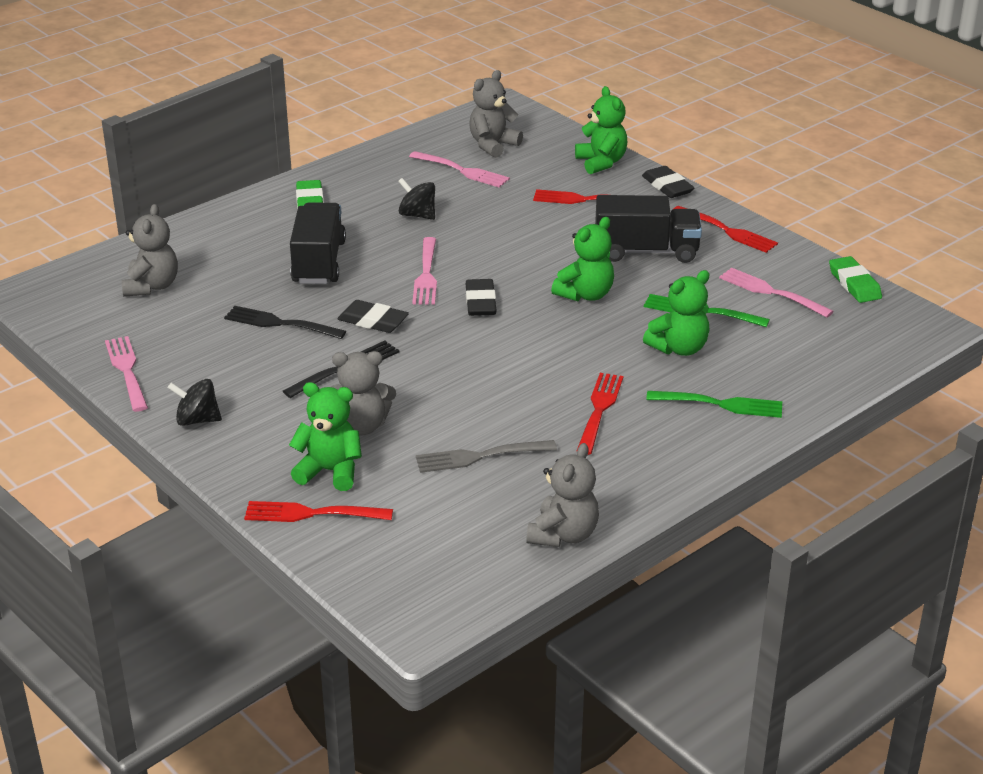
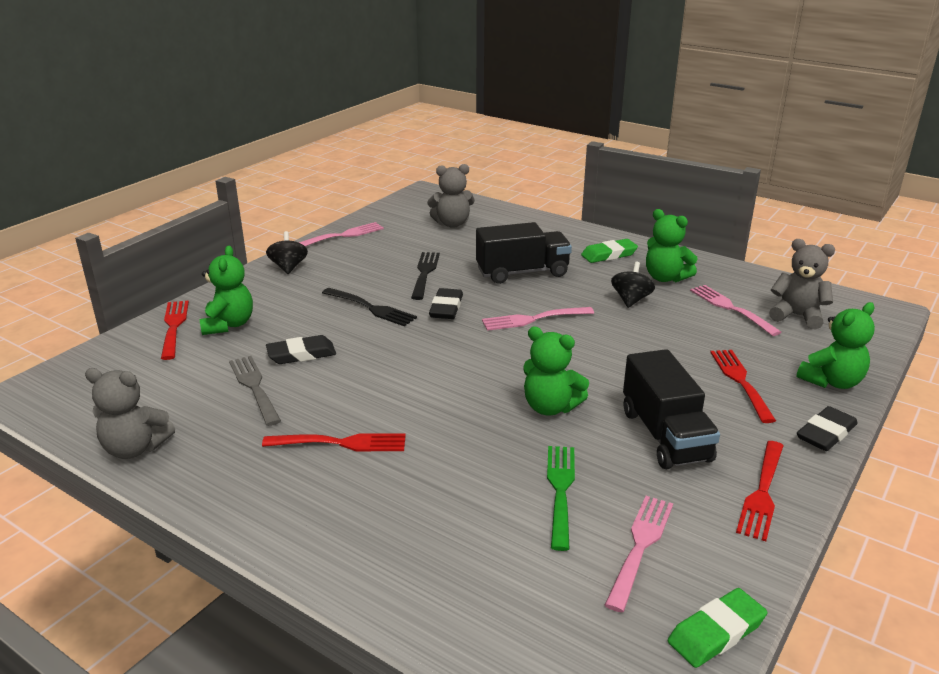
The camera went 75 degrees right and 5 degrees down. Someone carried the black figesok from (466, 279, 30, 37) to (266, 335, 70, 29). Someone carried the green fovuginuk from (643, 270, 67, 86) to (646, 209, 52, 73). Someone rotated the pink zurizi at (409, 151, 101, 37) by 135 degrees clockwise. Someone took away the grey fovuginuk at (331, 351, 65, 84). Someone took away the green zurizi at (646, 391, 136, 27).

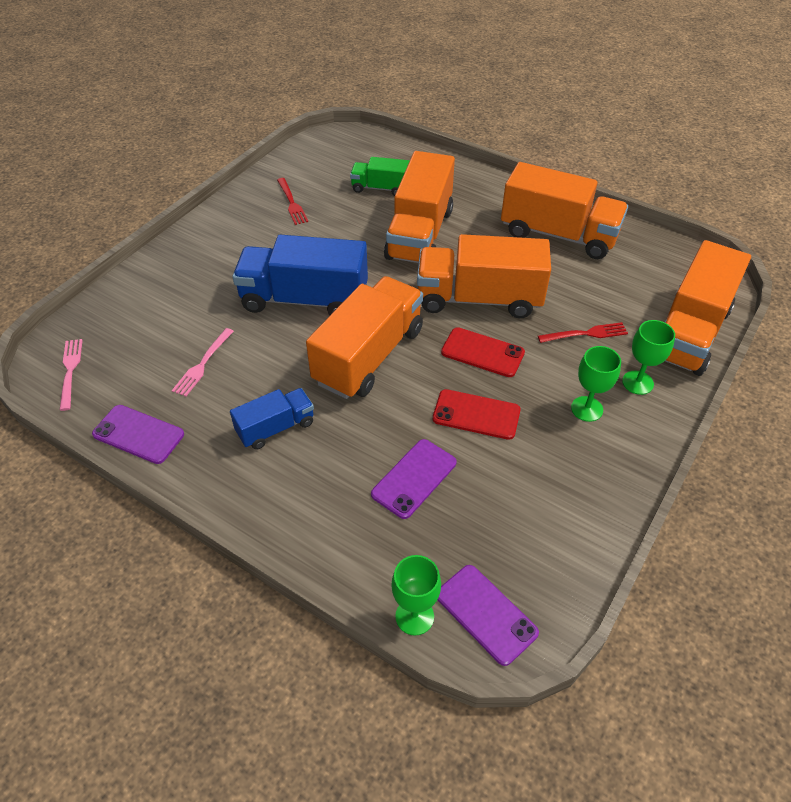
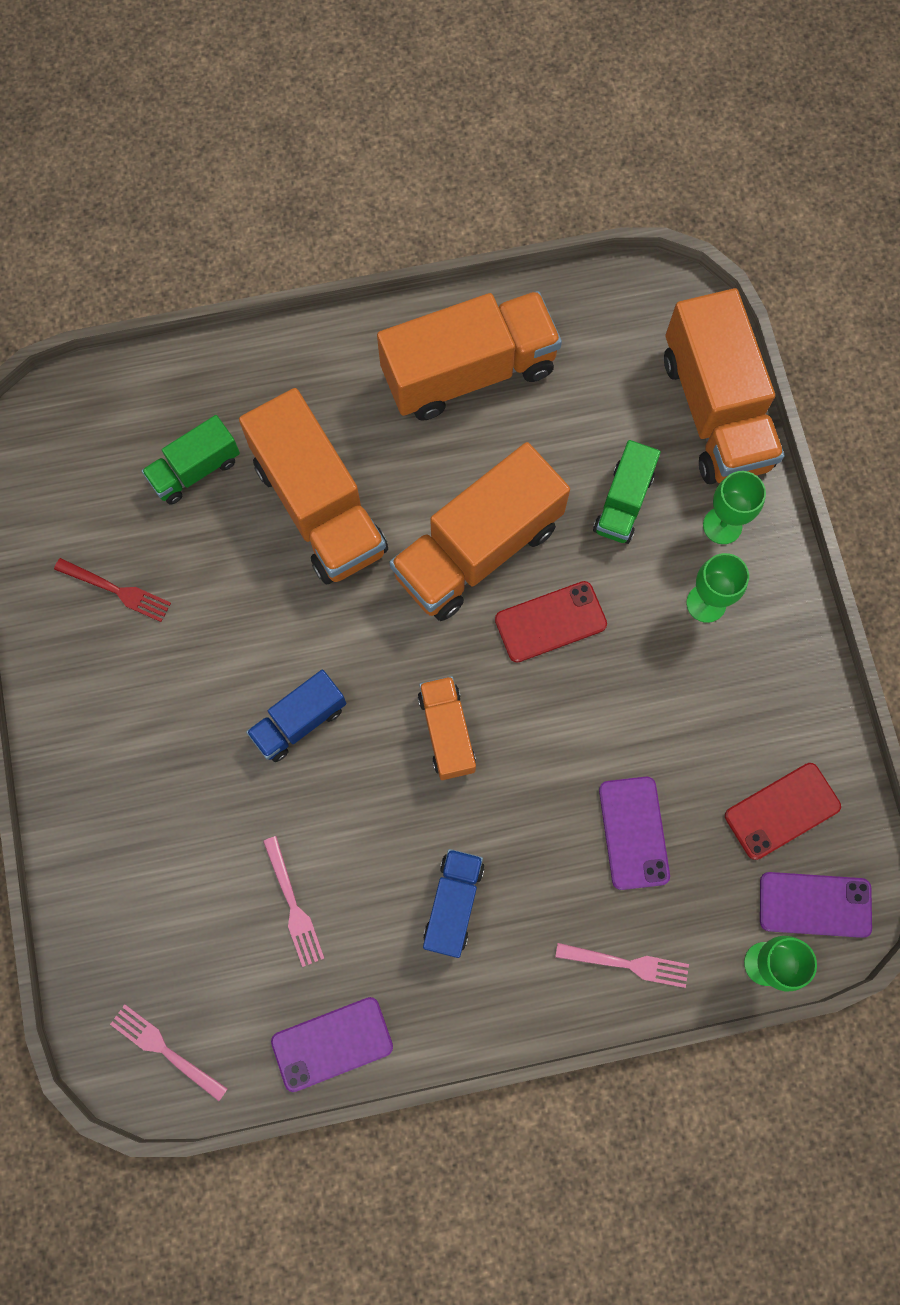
The camera went 45 degrees left and 25 degrees up. Someone scaled the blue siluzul at (232, 235, 136, 80) by 0.53. Someone scaled the orange siluzul at (306, 276, 117, 123) by 0.53. Someone put down the pink zurizi at (555, 943, 134, 45). Someone swapped the red zurizi at (538, 322, 90, 21) for the green siluzul at (593, 440, 68, 104). Someone carried the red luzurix from (433, 389, 88, 51) to (725, 763, 116, 97).

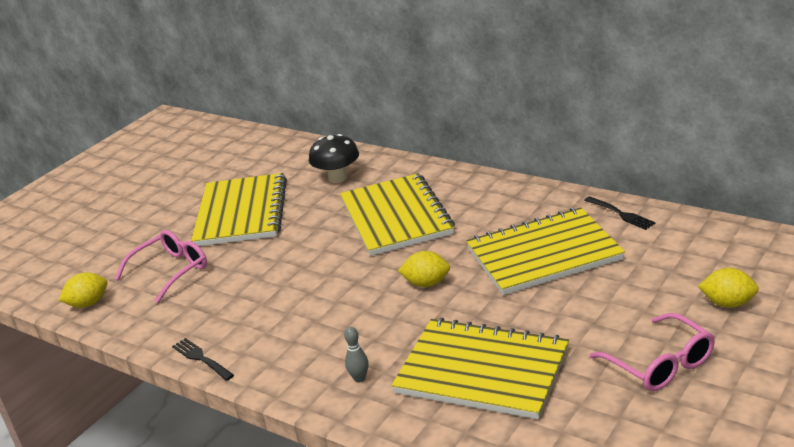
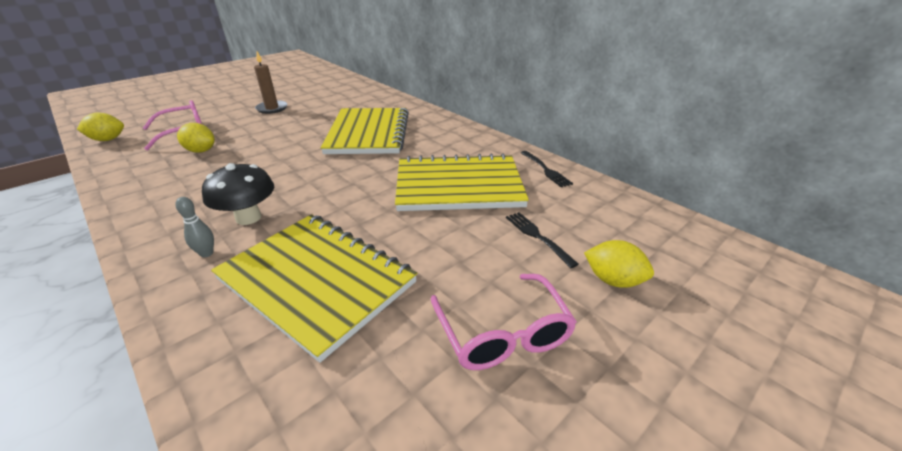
The camera went 10 degrees right and 5 degrees up. Someone carried the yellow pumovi from (398, 251, 52, 36) to (177, 123, 38, 30). Someone carried the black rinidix from (309, 134, 50, 49) to (202, 163, 72, 62). Someone swapped the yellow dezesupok at (191, 173, 96, 73) for the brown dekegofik at (254, 52, 33, 62). Someone carried the black zurizi from (172, 338, 62, 43) to (506, 212, 73, 56).

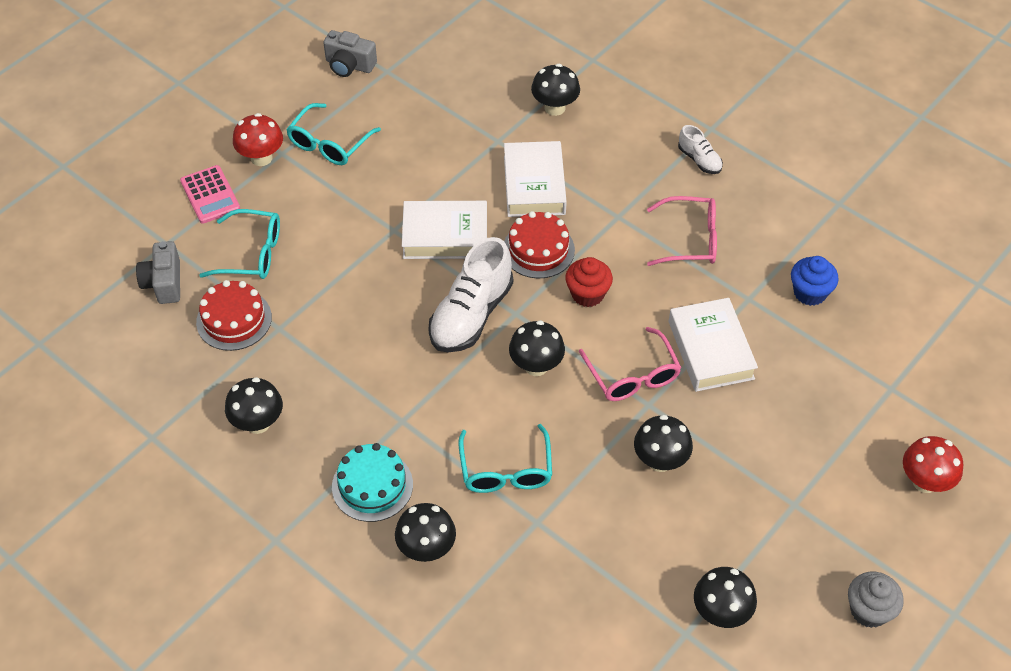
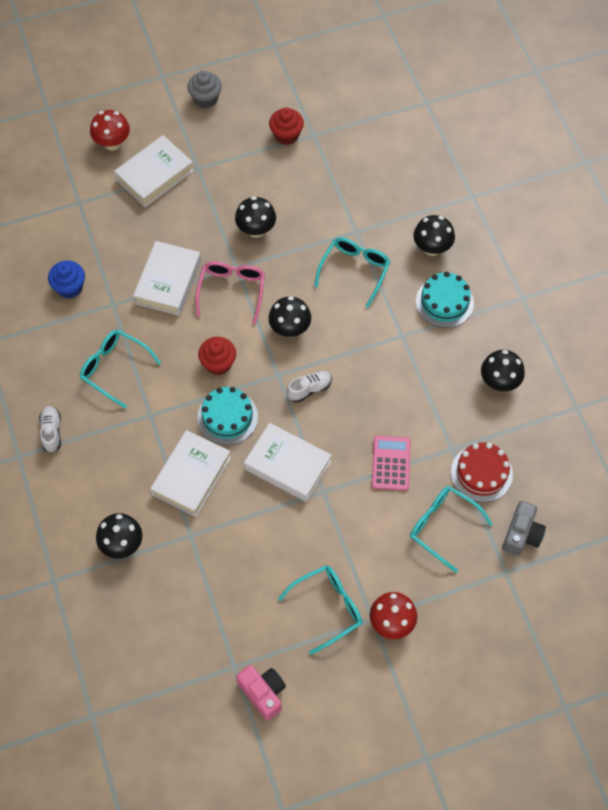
The camera went 150 degrees left and 10 degrees up. Someone repainted the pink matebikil at (647, 196, 70, 70), which became the turquoise matebikil at (80, 330, 81, 78). Someone put down the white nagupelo at (114, 135, 80, 72). Someone repainted the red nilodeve at (504, 211, 71, 68), which became the turquoise nilodeve at (197, 387, 61, 58). Someone repainted the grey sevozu at (323, 30, 54, 47), which became the pink sevozu at (236, 665, 50, 55). Someone swapped the black rinidix at (694, 567, 63, 61) for the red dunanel at (269, 108, 35, 37). Someone scaled the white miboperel at (428, 237, 85, 116) by 0.50. Someone carried the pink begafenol from (180, 165, 60, 59) to (372, 436, 39, 55).

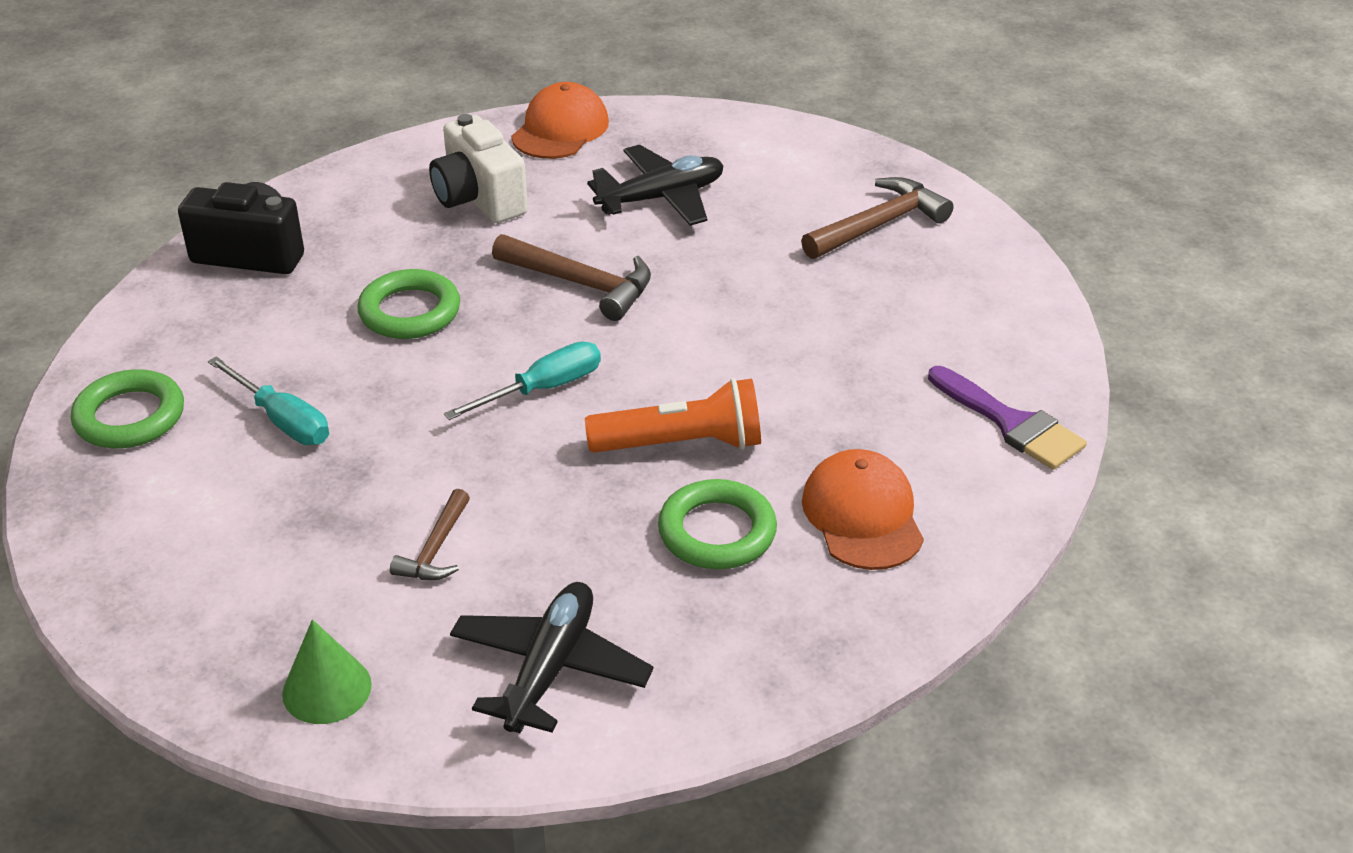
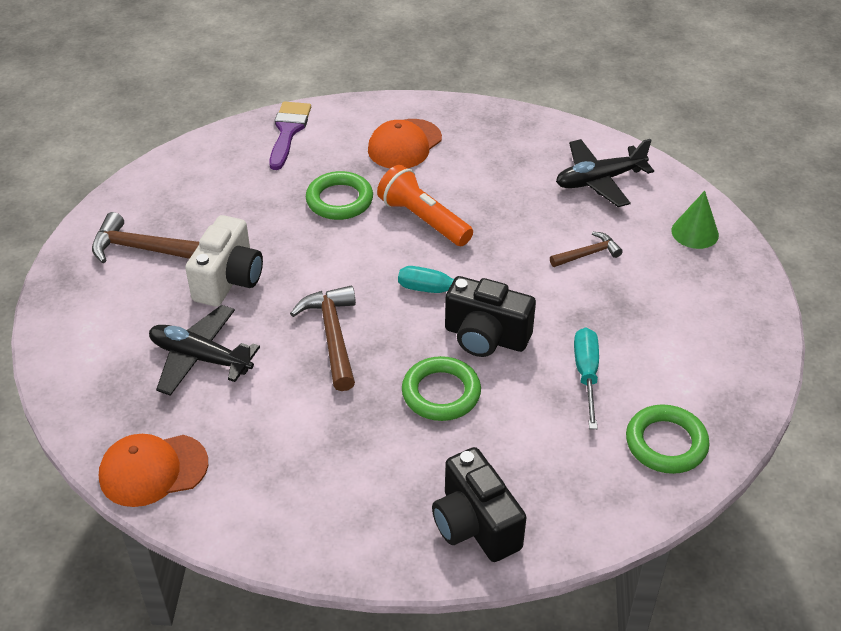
The camera went 130 degrees left and 5 degrees up. Someone carried the white sevozu from (429, 114, 99, 109) to (185, 215, 78, 92). Someone carried the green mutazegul from (658, 479, 119, 90) to (306, 171, 67, 49). Someone put down the black sevozu at (445, 276, 91, 81).

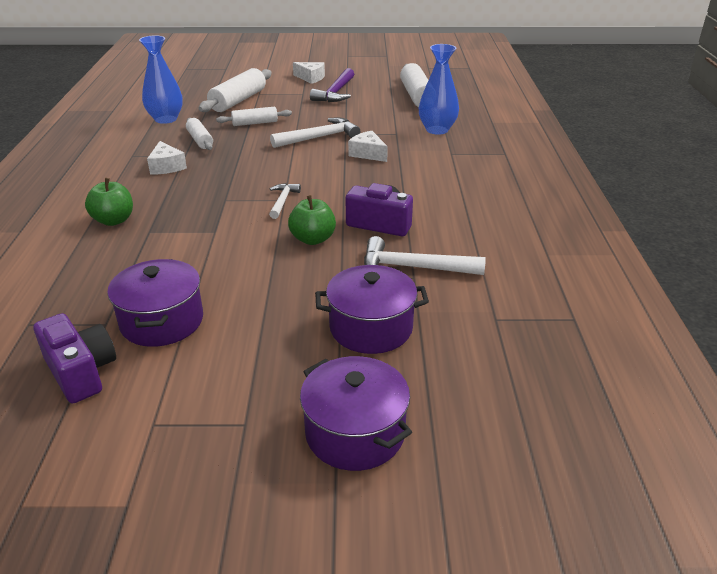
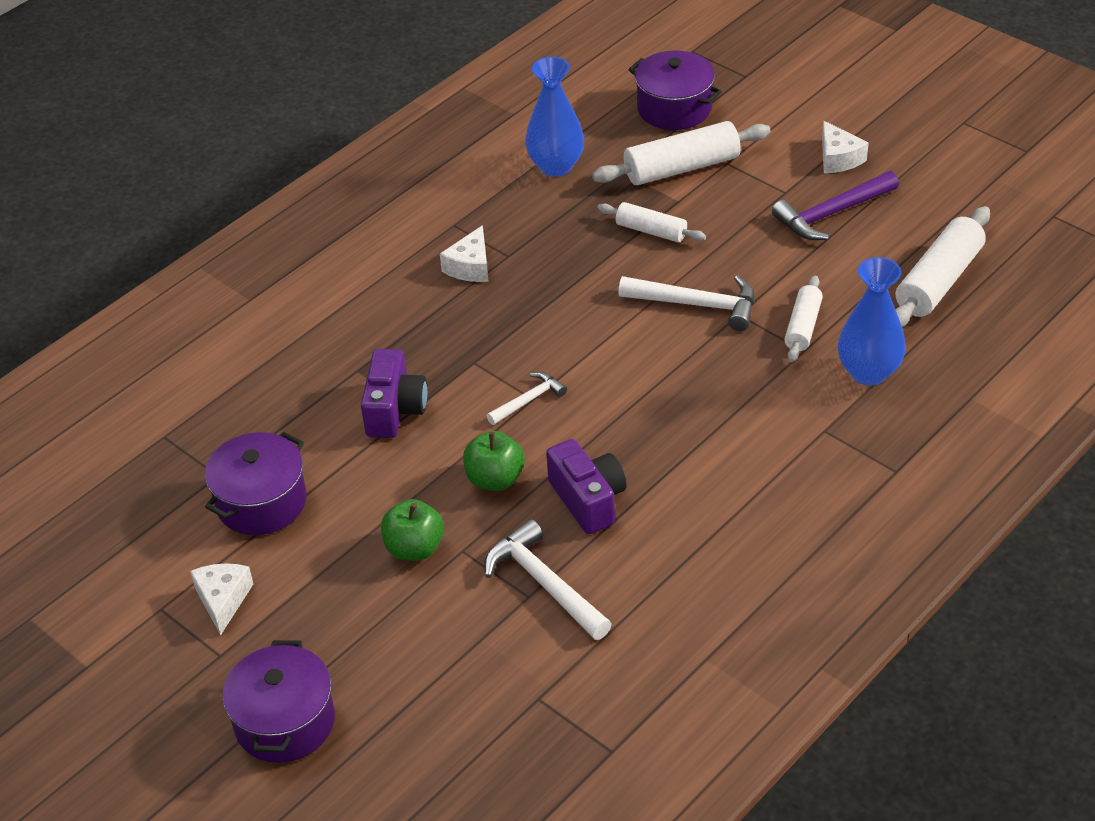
The camera went 45 degrees right and 10 degrees up. Someone carried the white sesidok from (348, 131, 40, 31) to (190, 563, 63, 72). Someone carried the purple sevozu from (33, 313, 83, 90) to (361, 349, 66, 89). Someone carried the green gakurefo from (85, 178, 48, 48) to (381, 499, 63, 62). Someone carried the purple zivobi from (315, 265, 114, 89) to (628, 50, 94, 80). Someone carried the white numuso from (186, 118, 27, 32) to (784, 276, 39, 86).

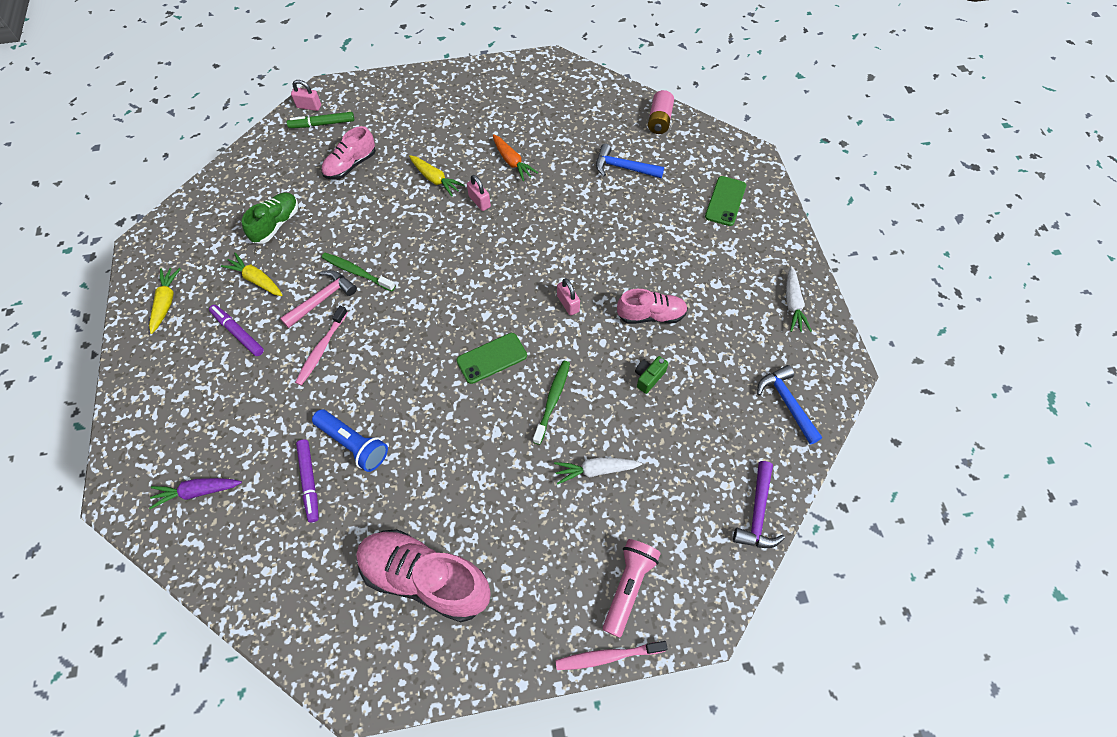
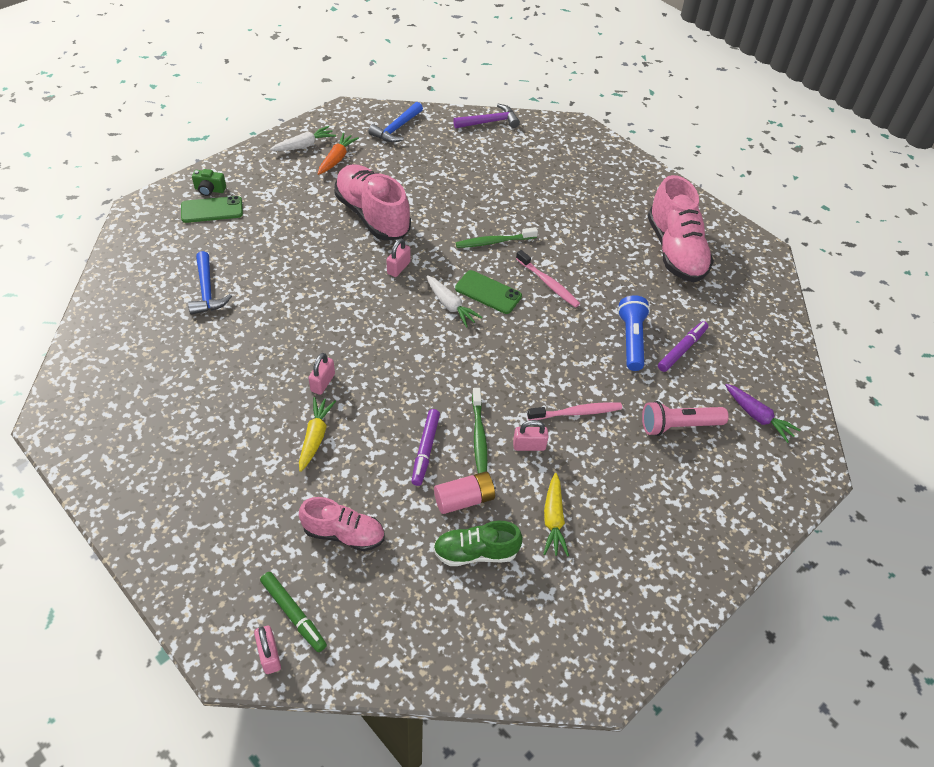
The camera went 125 degrees left and 10 degrees down. Someone carried the green sevozu from (635, 356, 33, 38) to (192, 169, 34, 27). Someone carried the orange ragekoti from (493, 134, 45, 47) to (318, 133, 41, 42). Someone scaled the pink miboperel at (617, 289, 71, 35) by 1.69. Someone carried the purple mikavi from (209, 305, 55, 51) to (411, 409, 29, 77). Someone carried the white ragekoti from (554, 458, 88, 26) to (426, 275, 57, 53). Someone carried the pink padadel from (648, 90, 26, 44) to (434, 471, 62, 43). Someone swapped the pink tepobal at (280, 270, 77, 58) for the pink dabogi at (513, 420, 36, 31). Someone carried the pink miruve from (555, 641, 113, 29) to (516, 250, 64, 58). Someone carried the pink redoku from (603, 539, 58, 99) to (642, 401, 87, 35). Someone took away the yellow ragekoti at (149, 268, 32, 66).

